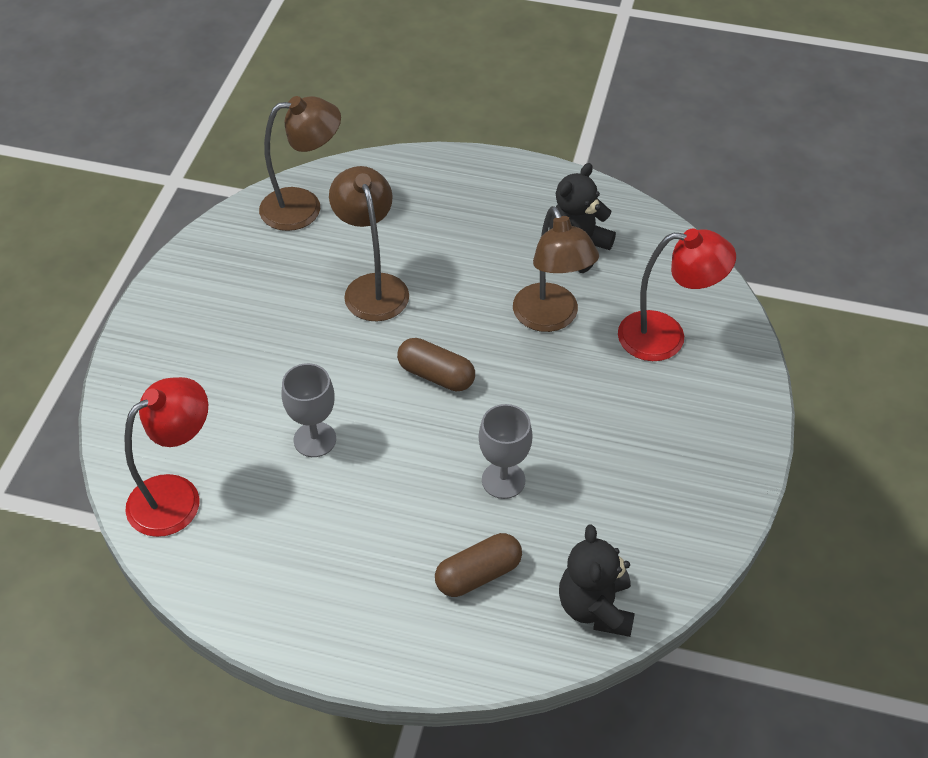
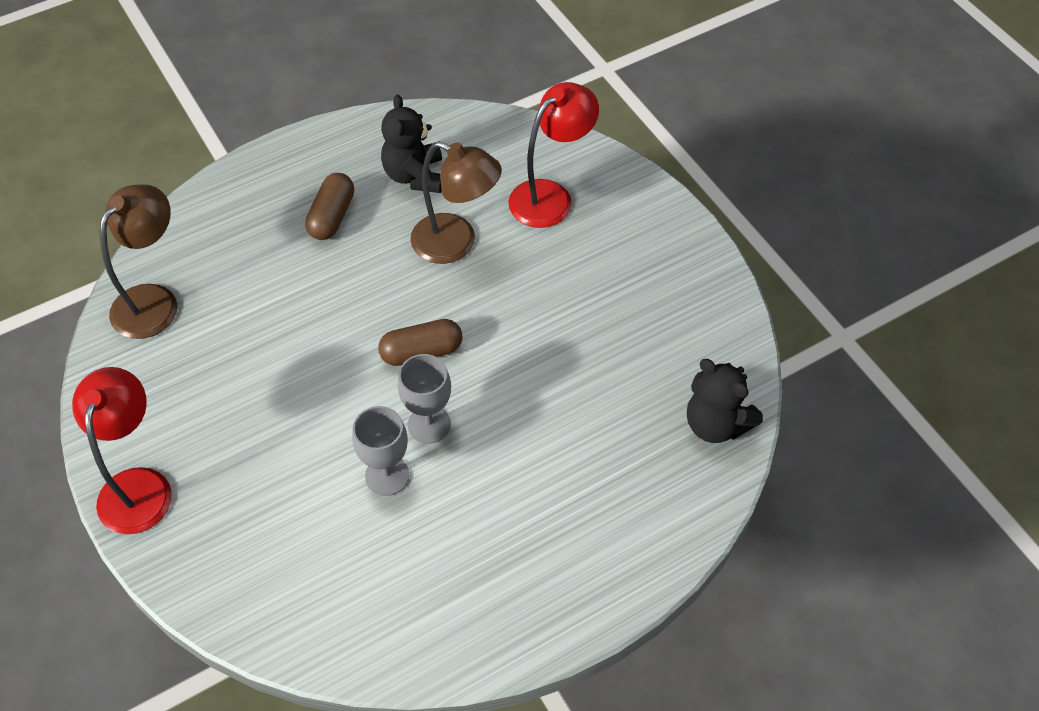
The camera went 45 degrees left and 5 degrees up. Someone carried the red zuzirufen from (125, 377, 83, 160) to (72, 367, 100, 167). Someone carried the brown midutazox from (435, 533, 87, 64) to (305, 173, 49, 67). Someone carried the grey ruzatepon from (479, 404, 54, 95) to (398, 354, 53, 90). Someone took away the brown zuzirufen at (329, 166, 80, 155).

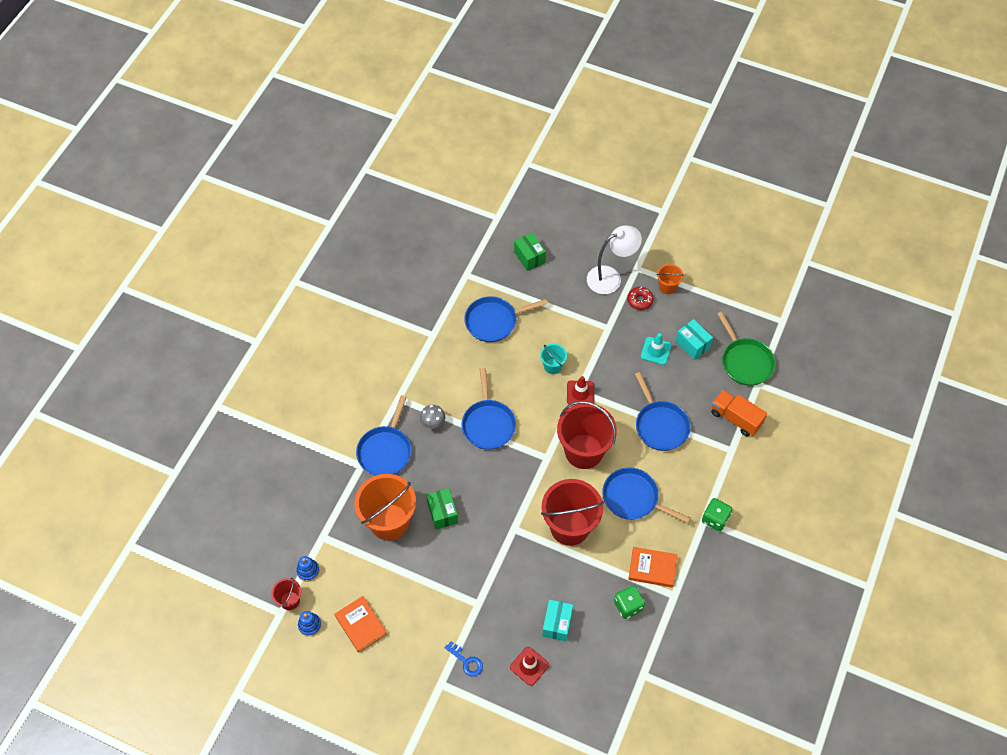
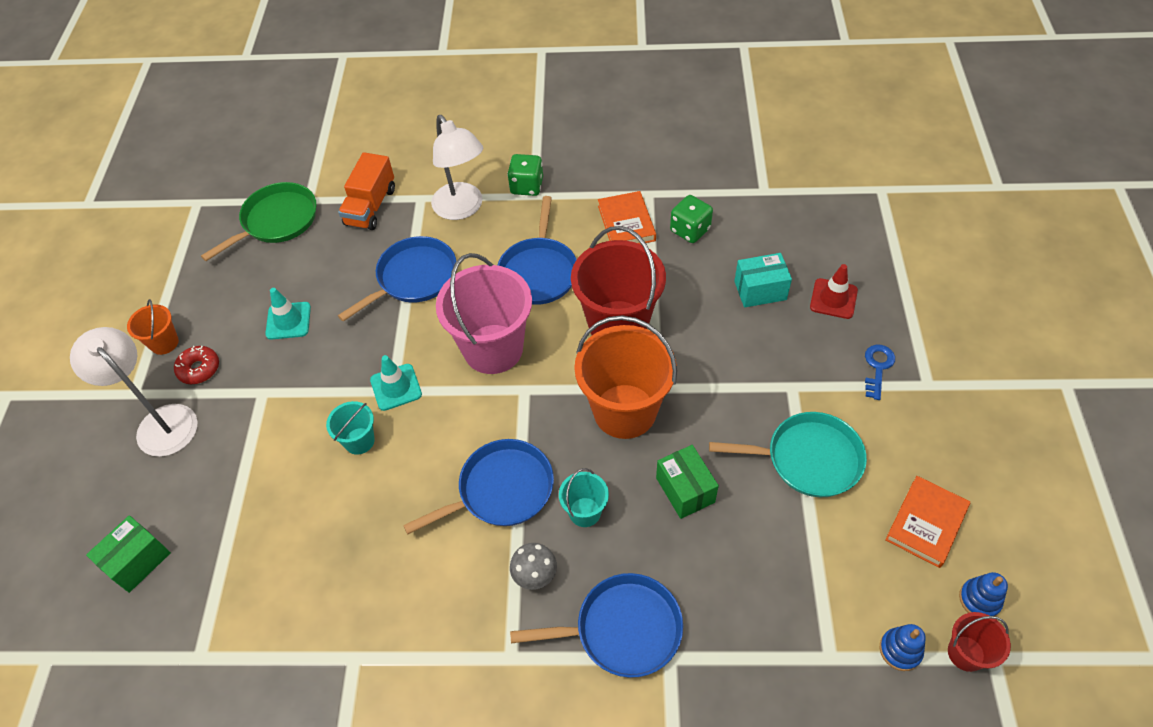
The camera went 110 degrees left and 5 degrees down. Someone repainted the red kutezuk at (567, 376, 27, 29), which became the turquoise kutezuk at (370, 355, 52, 56). Someone put down the white zuzirufen at (431, 115, 52, 105). Someone repainted the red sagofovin at (557, 401, 60, 68), which became the pink sagofovin at (436, 253, 96, 121). Someone put down the turquoise sagofovin at (559, 468, 50, 59). Someone carried the orange sagofovin from (354, 474, 62, 67) to (574, 315, 103, 124). Someone rotated the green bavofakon at (426, 488, 32, 42) by 75 degrees counterclockwise. Someone put down the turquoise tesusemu at (709, 412, 158, 85). Someone took away the blue tesusemu at (464, 296, 84, 46). Someone took away the turquoise bavofakon at (675, 319, 38, 41).

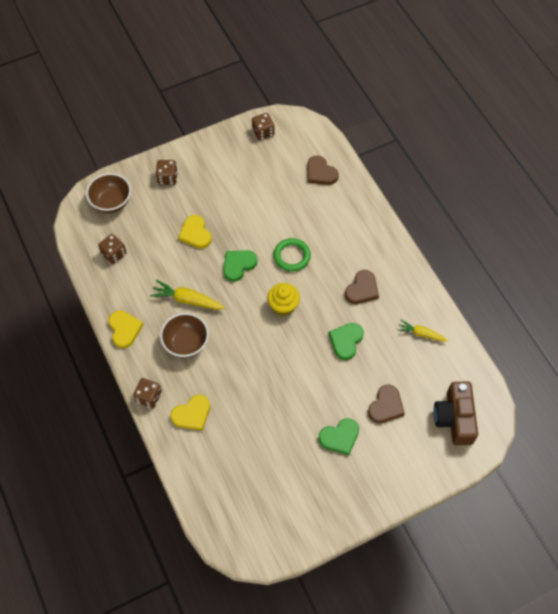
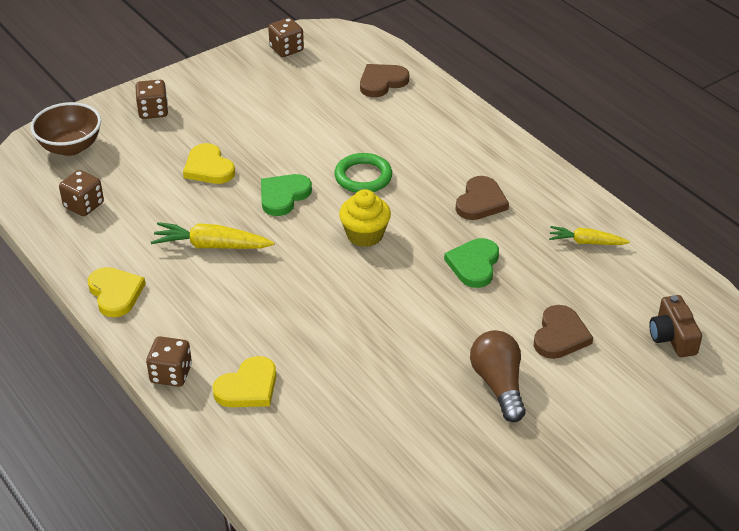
The camera went 10 degrees left and 20 degrees down. Someone rotated the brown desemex at (307, 155, 32, 30) by 105 degrees clockwise. Someone swapped the green desemex at (319, 418, 40, 37) for the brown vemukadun at (470, 330, 56, 92). Someone scaled the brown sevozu at (434, 382, 44, 63) by 0.64. Someone took away the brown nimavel at (160, 313, 49, 45).

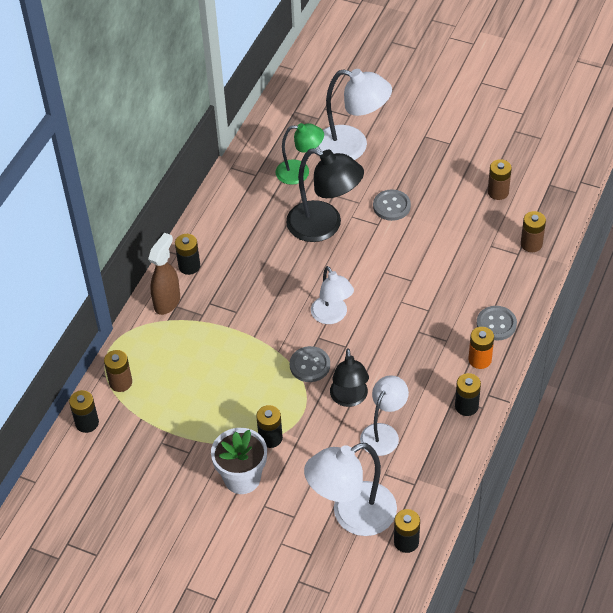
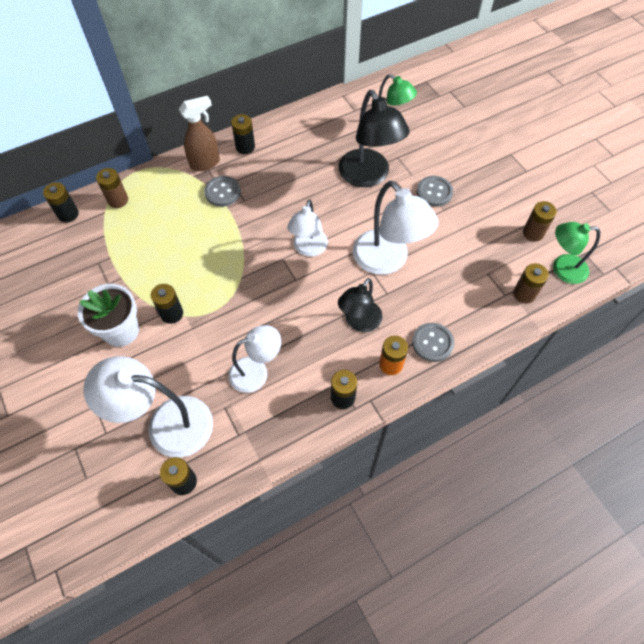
The camera went 35 degrees right and 10 degrees up. Someone carried the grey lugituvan from (290, 346, 40, 36) to (204, 176, 37, 31). Someone carried the black zuzirufen from (330, 348, 39, 59) to (338, 278, 44, 54). Someone carried the white zuzirufen from (315, 69, 77, 91) to (353, 181, 86, 94). Someone put down the green zuzirufen at (553, 222, 47, 62).

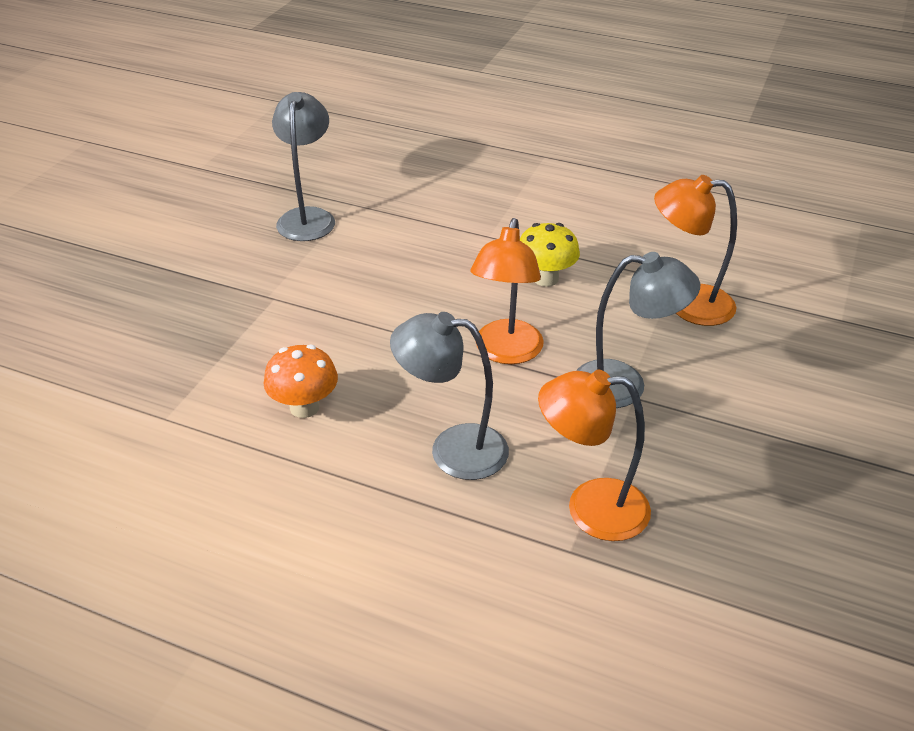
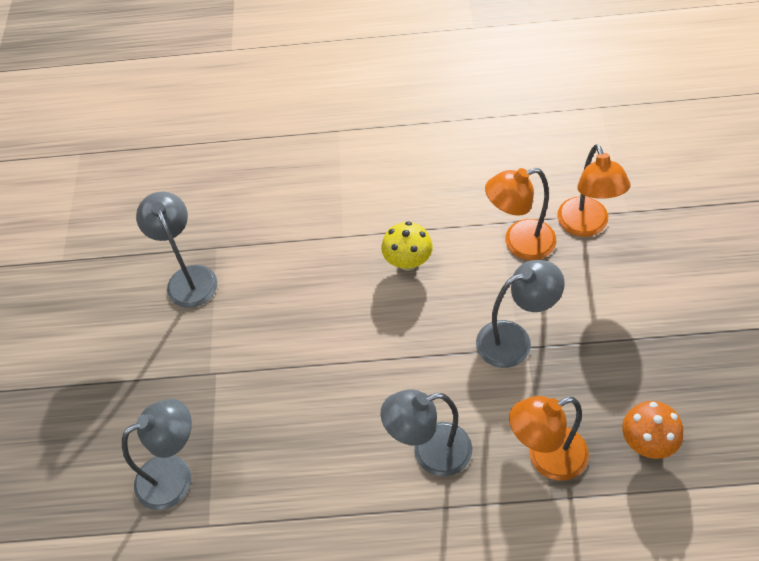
The camera went 20 degrees left and 15 degrees up. Someone put down the grey zuzirufen at (122, 399, 70, 111). Someone carried the orange zuzirufen from (470, 218, 74, 146) to (557, 144, 73, 93). Someone carried the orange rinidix from (264, 345, 74, 73) to (622, 401, 61, 58).

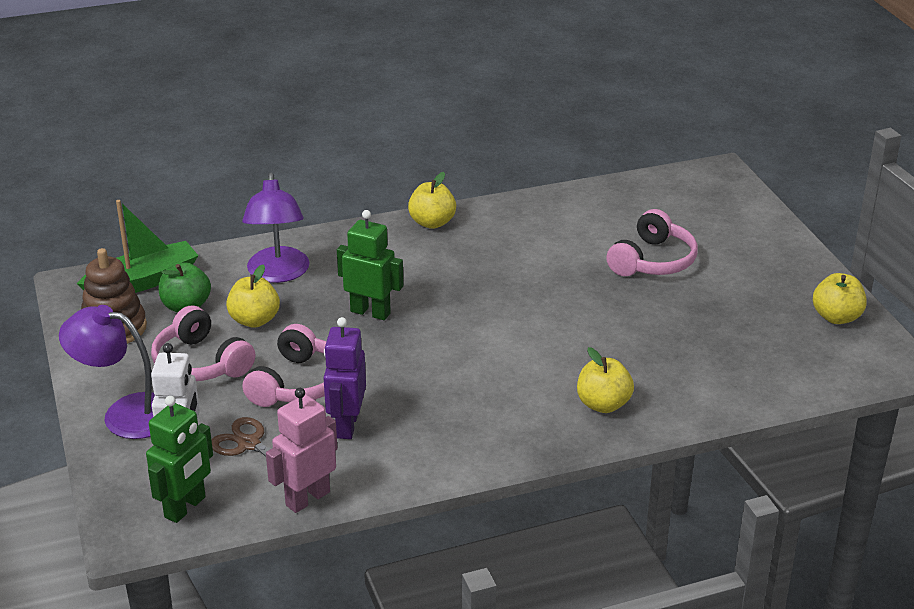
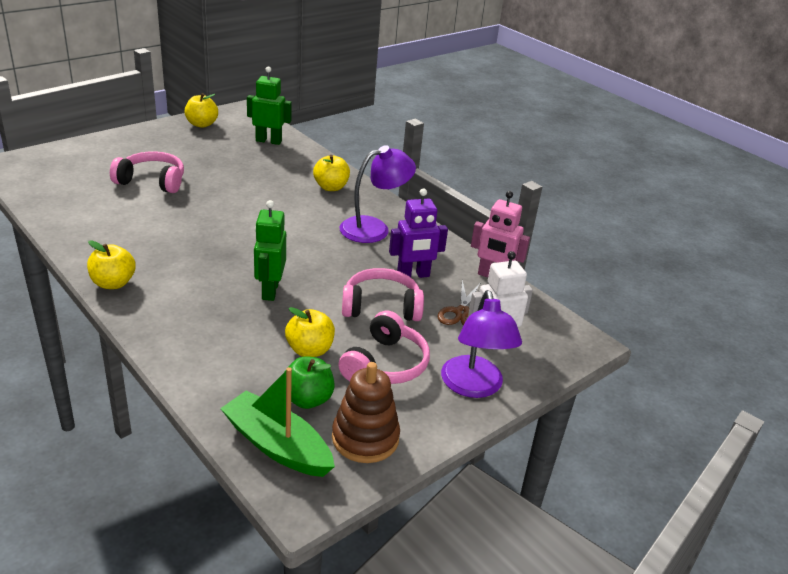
The camera went 115 degrees left and 0 degrees up. Someone carried the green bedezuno from (146, 396, 67, 127) to (247, 67, 45, 78). Someone carried the purple zuzirufen from (242, 173, 68, 110) to (340, 145, 76, 98).

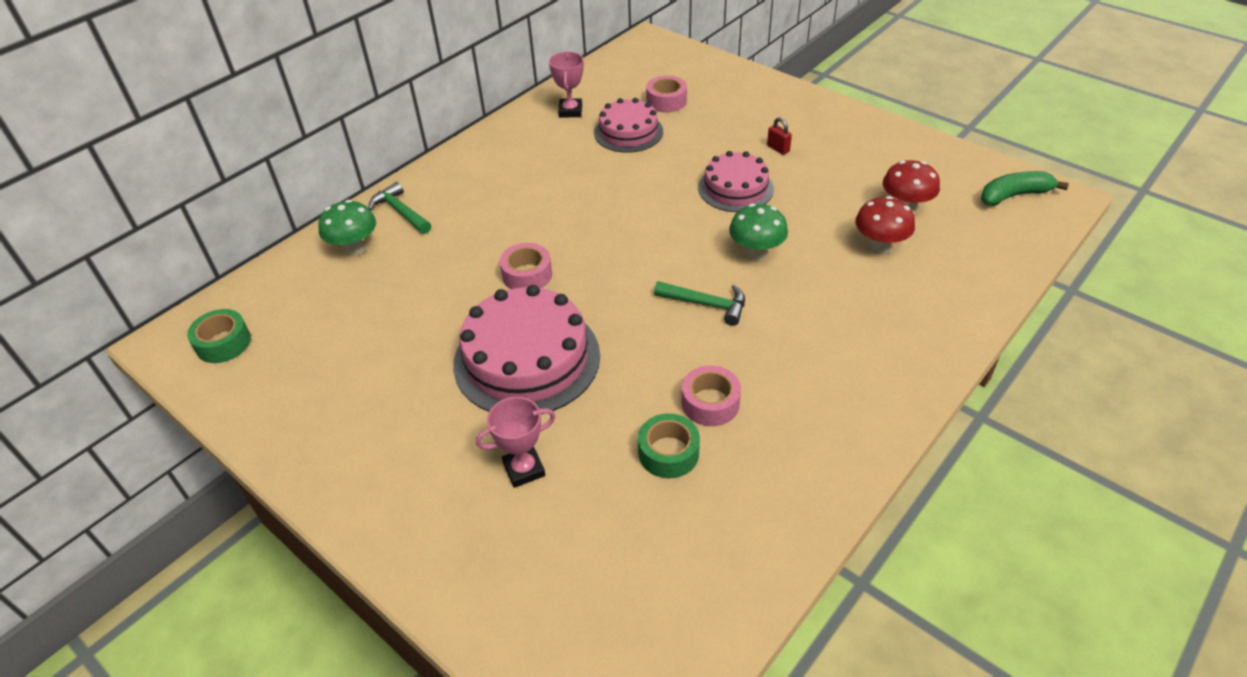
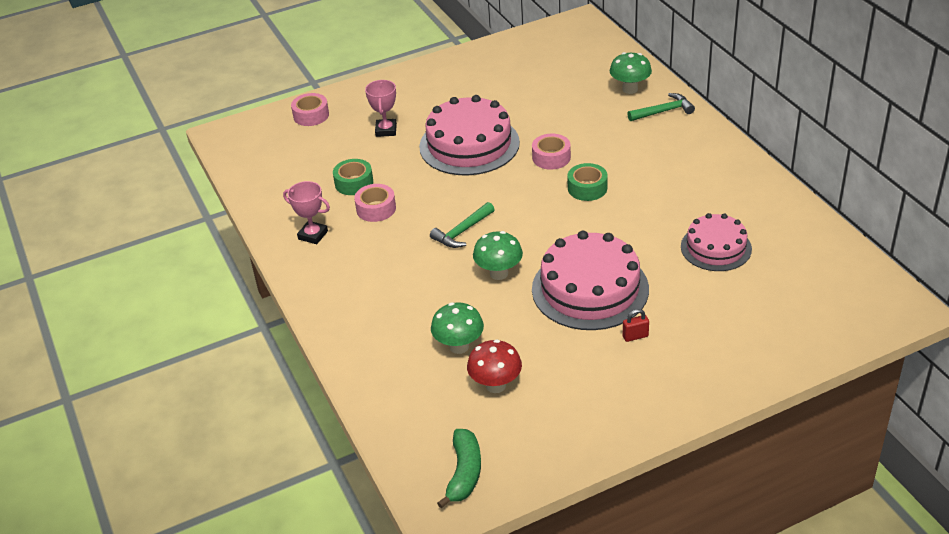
The camera went 115 degrees right and 5 degrees down. Someone carried the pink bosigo from (549, 52, 35, 66) to (283, 181, 47, 63). Someone carried the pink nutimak from (646, 76, 41, 37) to (291, 93, 38, 33). Someone repainted the red rinidix at (855, 196, 60, 58), which became the green rinidix at (431, 302, 53, 52). Someone scaled the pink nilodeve at (698, 151, 76, 61) by 1.62. Someone carried the green nutimak from (187, 309, 64, 54) to (567, 163, 41, 38).

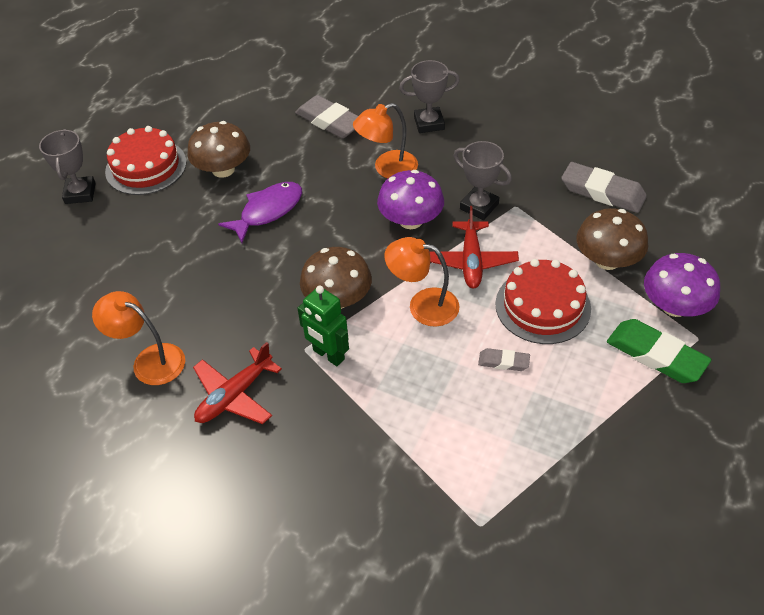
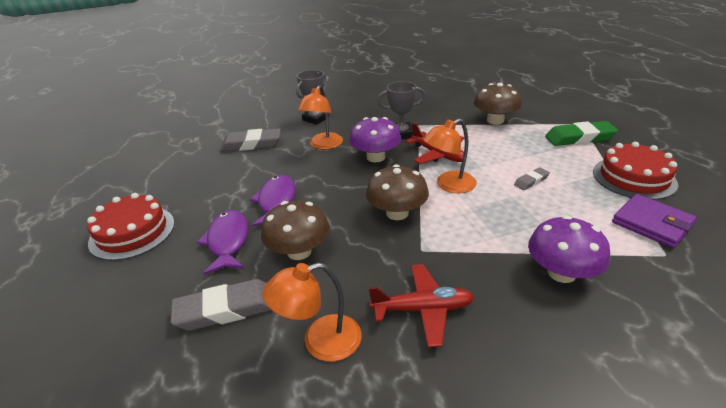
The camera went 45 degrees left and 15 degrees down. Someone carried the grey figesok from (561, 162, 86, 51) to (171, 279, 100, 52). Someone put down the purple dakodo at (197, 210, 51, 65). Someone carried the brown rinidix from (187, 121, 63, 57) to (261, 201, 69, 59). Someone rotated the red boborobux at (193, 342, 89, 82) by 90 degrees counterclockwise. Someone carried the purple rinidix from (644, 253, 76, 64) to (528, 215, 82, 68). Someone carried the red nilodeve from (495, 259, 96, 85) to (593, 142, 85, 58). Someone put down the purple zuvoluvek at (612, 194, 85, 54). Someone took away the grey bosigo at (39, 129, 57, 75). Someone took away the green bedezuno at (297, 286, 52, 80).

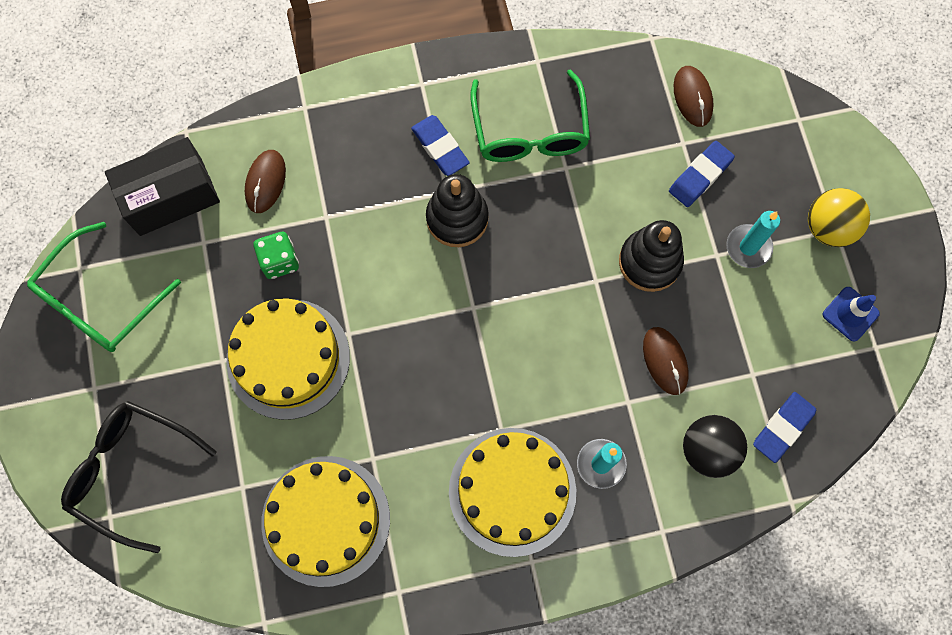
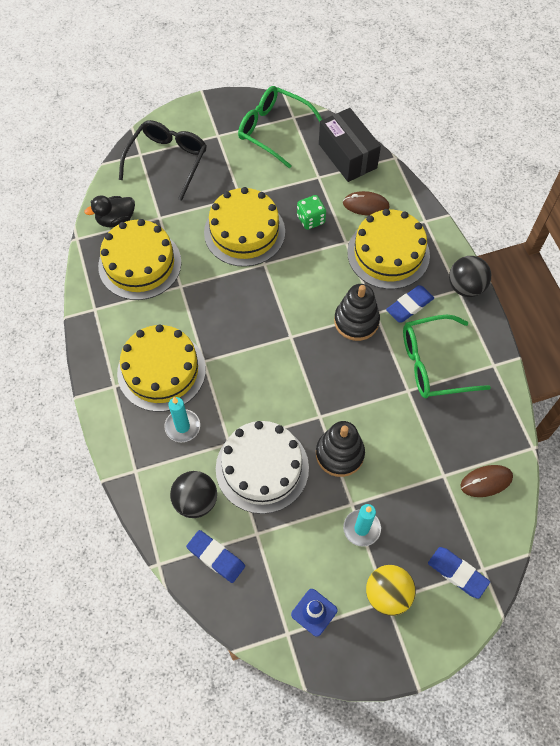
The camera went 85 degrees right and 10 degrees down. Someone put down the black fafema at (84, 195, 51, 32). Someone swapped the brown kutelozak at (643, 327, 46, 68) for the white nilodeve at (216, 421, 93, 93). Someone put down the yellow nilodeve at (347, 209, 83, 80). Someone carried the blue figesok from (669, 141, 66, 66) to (428, 547, 62, 52). Someone put down the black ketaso at (449, 256, 42, 41).

